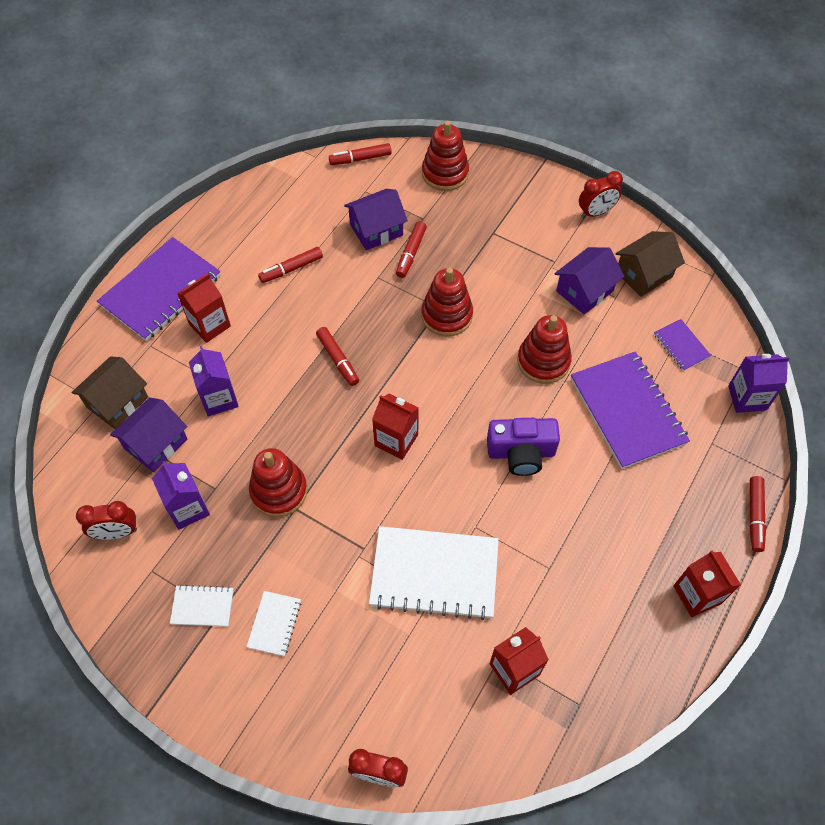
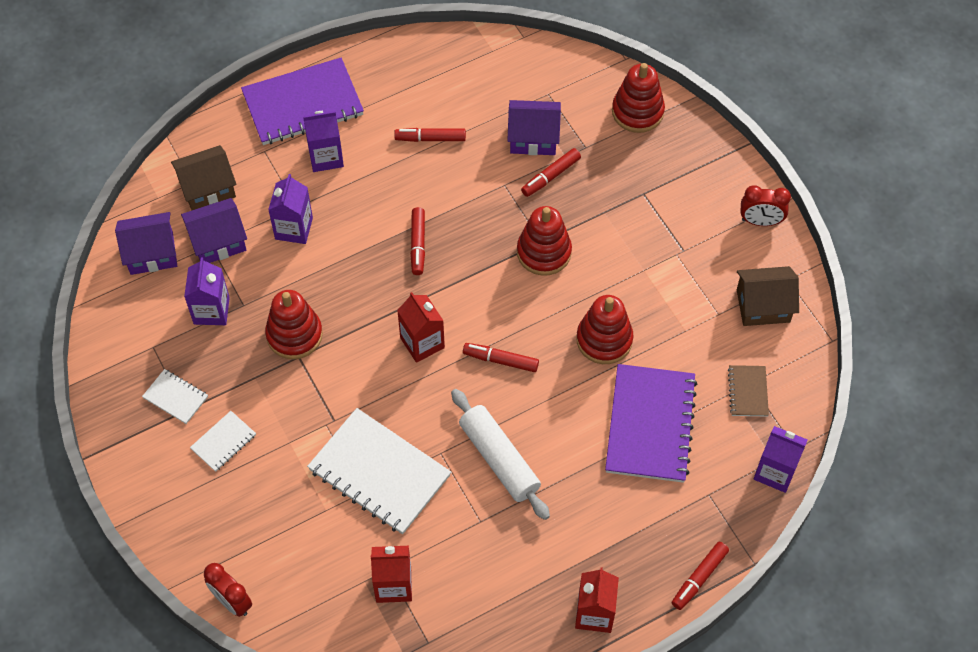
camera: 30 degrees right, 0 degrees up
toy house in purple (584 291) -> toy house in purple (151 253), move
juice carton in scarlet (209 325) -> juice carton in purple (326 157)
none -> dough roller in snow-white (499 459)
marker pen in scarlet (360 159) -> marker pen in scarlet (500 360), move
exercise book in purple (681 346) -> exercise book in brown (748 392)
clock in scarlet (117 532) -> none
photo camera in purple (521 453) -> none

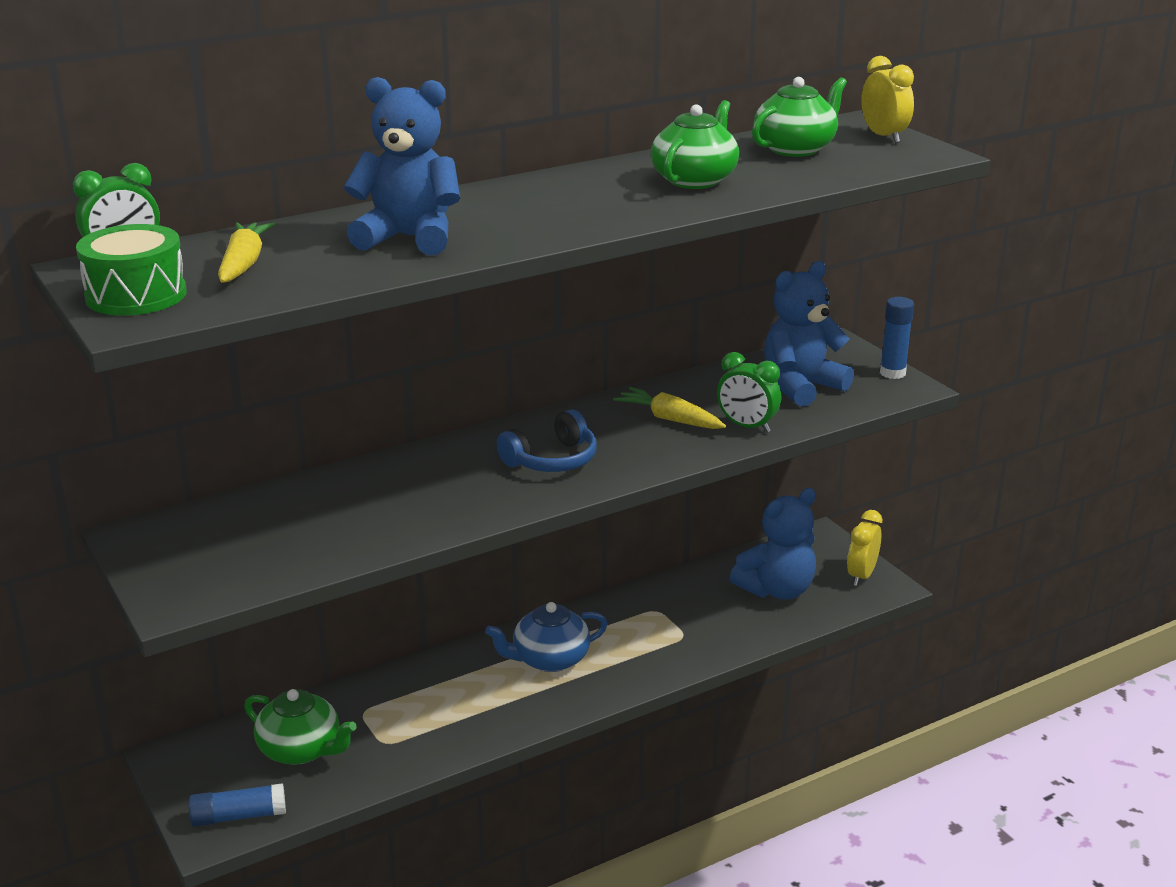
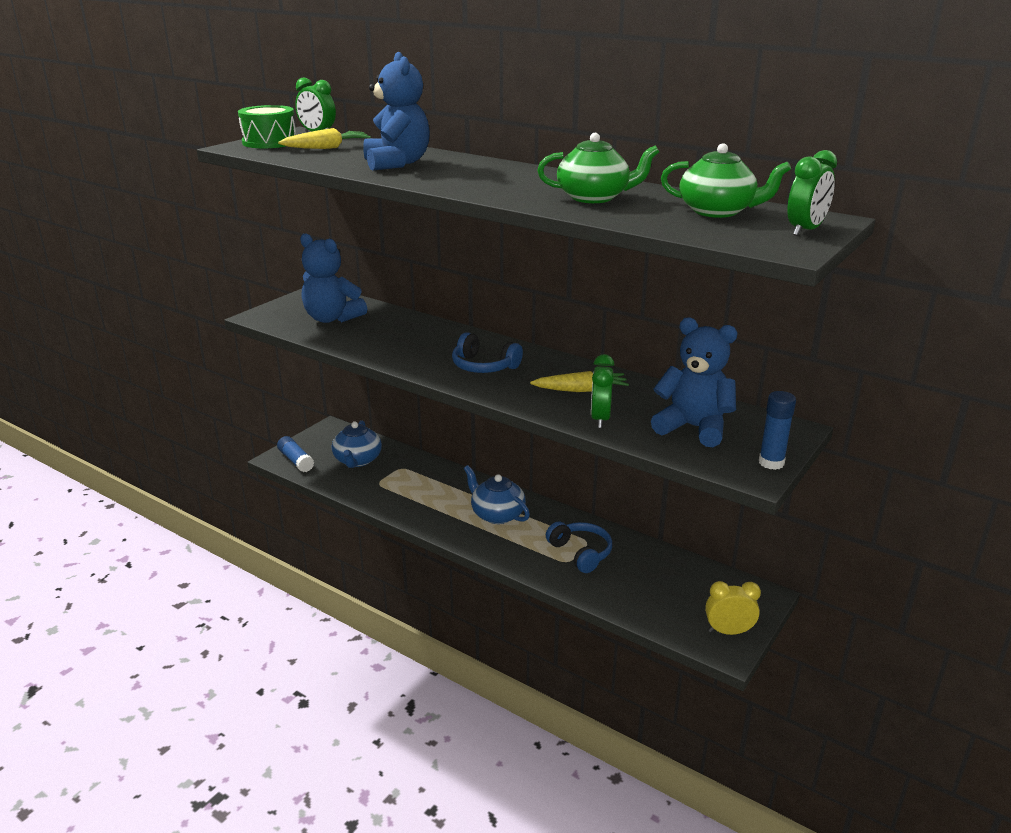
camera: 65 degrees right, 0 degrees up
stuffed bear in cobalt (777 590) -> stuffed bear in cobalt (332 318), move
china teapot in emerald (301 750) -> china teapot in cobalt (357 460)
root vegetable in yellow (669 419) -> root vegetable in yellow (581 390), 75 degrees clockwise
none -> headset in cobalt (580 553)
clock in yellow (884 137) -> clock in emerald (805 230)

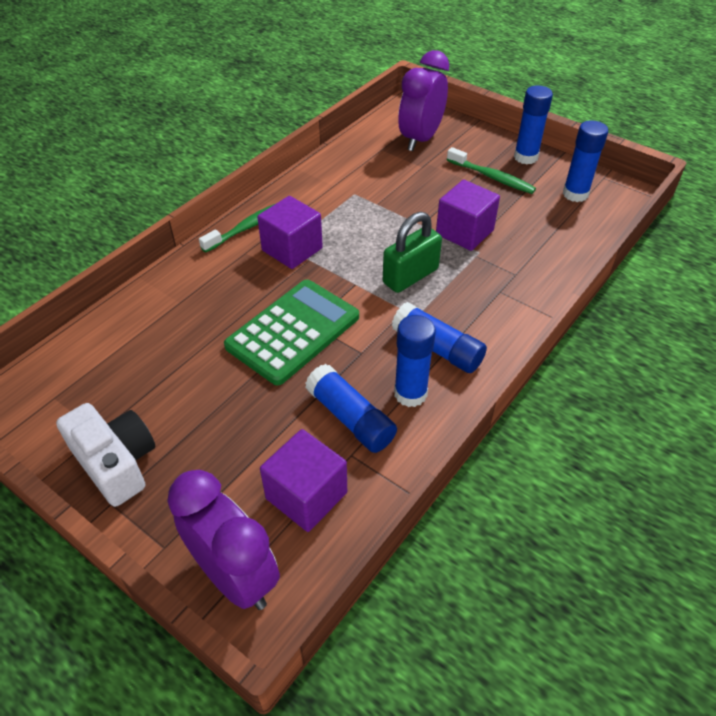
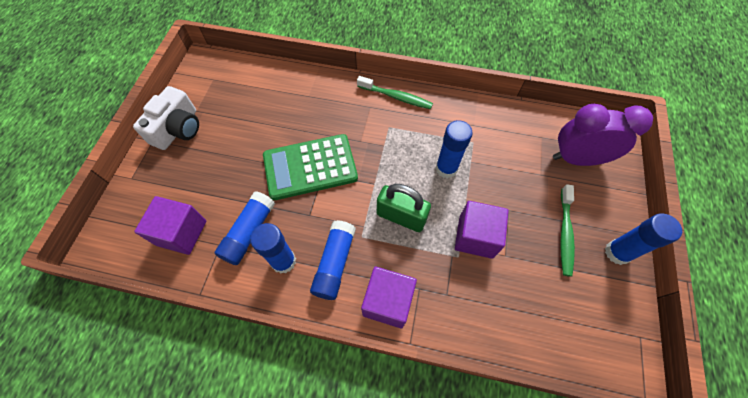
camera: 65 degrees right, 15 degrees up
adding machine in emerald (293 332) -> adding machine in emerald (310 167), 150 degrees clockwise
cube in purple (292 249) -> cube in purple (388 302), move
glue stick in cobalt (575 194) -> glue stick in cobalt (446 168), move
clock in purple (235 576) -> none

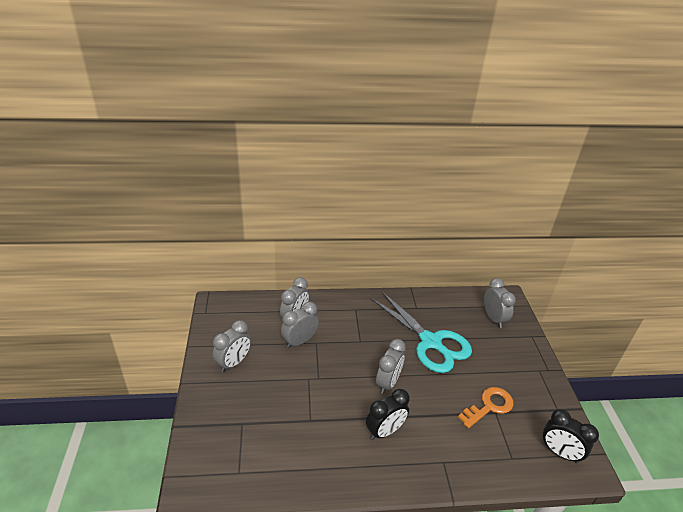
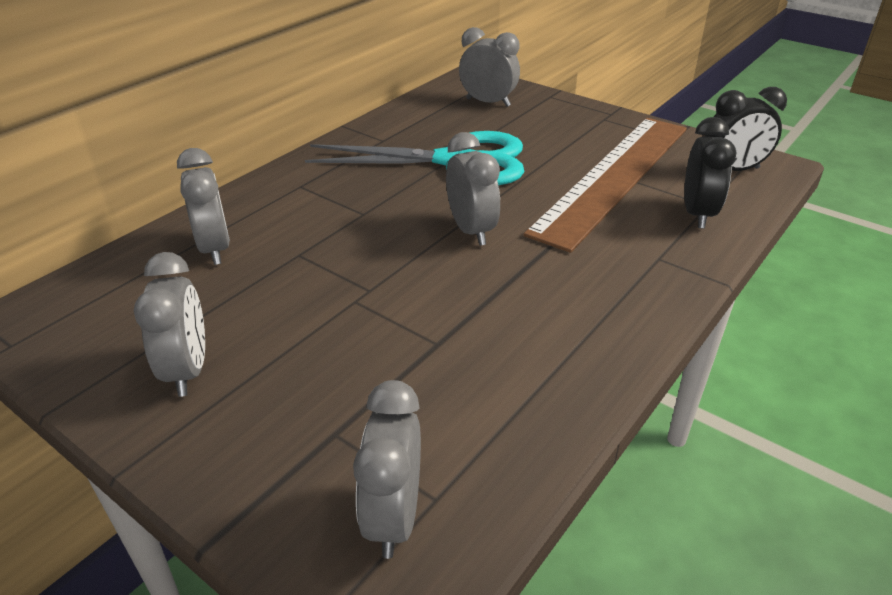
camera: 45 degrees left, 0 degrees up
clock in grey (299 341) -> clock in grey (394 517), move
latchkey in orange (489 406) -> ruler in brown (613 177)
clock in ebony (384 431) -> clock in ebony (697 214), move

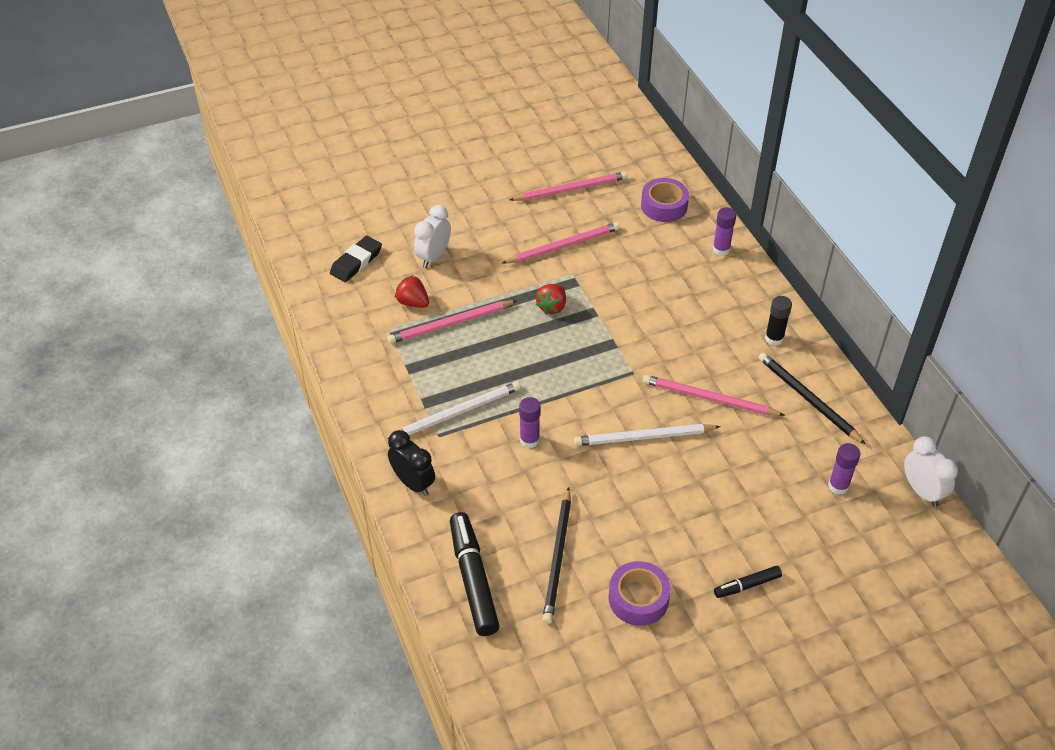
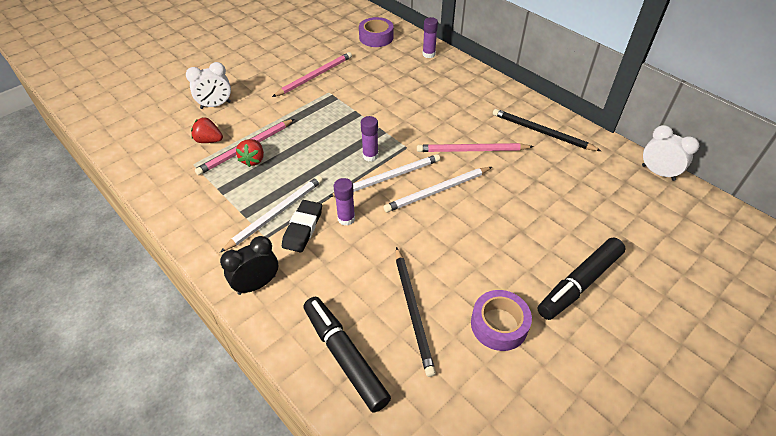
camera: 20 degrees left, 0 degrees up
clock in snow-white (433 257) -> clock in snow-white (215 105), 120 degrees counterclockwise
clock in ebony (413 483) -> clock in ebony (257 284), 60 degrees counterclockwise
berry in scarlet (552 307) -> berry in scarlet (253 160), move
gum eraser in ebony (356 262) -> gum eraser in ebony (302 228), move
none -> pencil in snow-white (388 177)
glue stick in purple (838 486) -> glue stick in purple (370 156), move
marker pen in ebony (747 585) -> marker pen in ebony (579 283), x1.91
pencil in rosy (571 189) -> none
glue stick in ebony (774 338) -> none

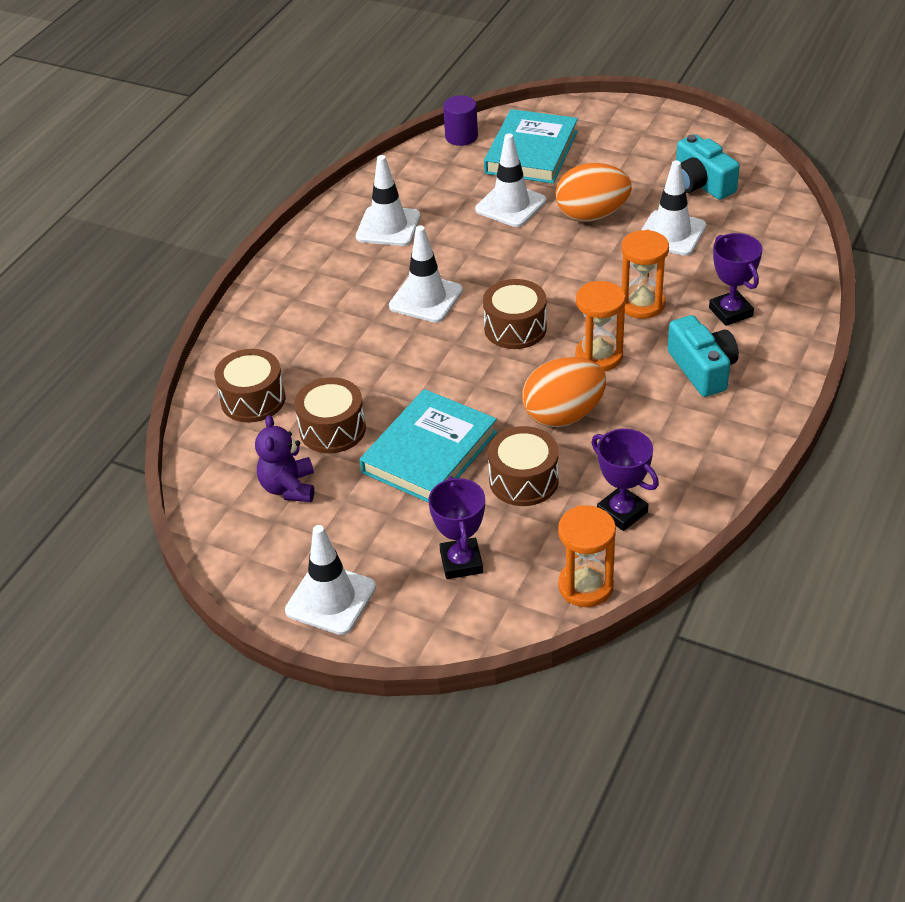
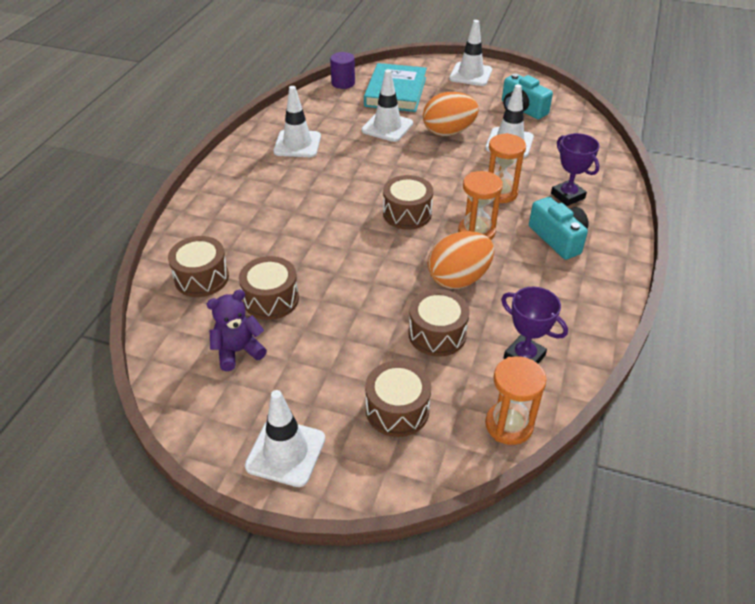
camera: 10 degrees left, 0 degrees up
stuffed bear in purple (289 487) -> stuffed bear in purple (238 351), 75 degrees clockwise
prize cup in purple (461 562) -> toy drum in brown (397 410)
safety cone in snow-white (426 298) -> safety cone in snow-white (470 74), move
book in teal (429 452) -> none

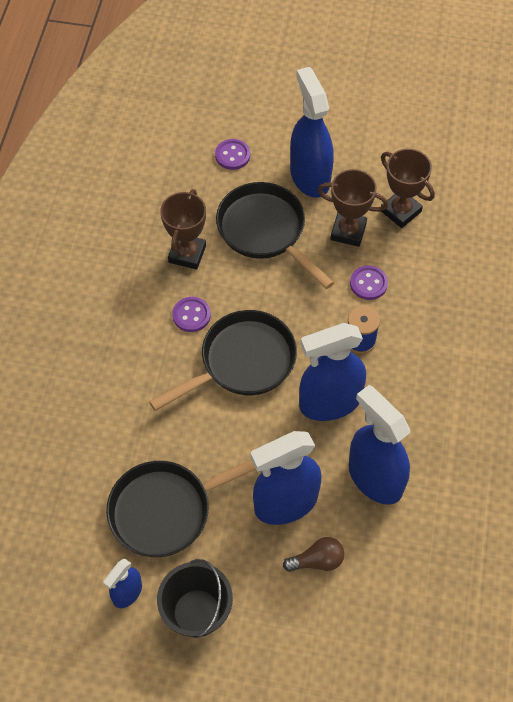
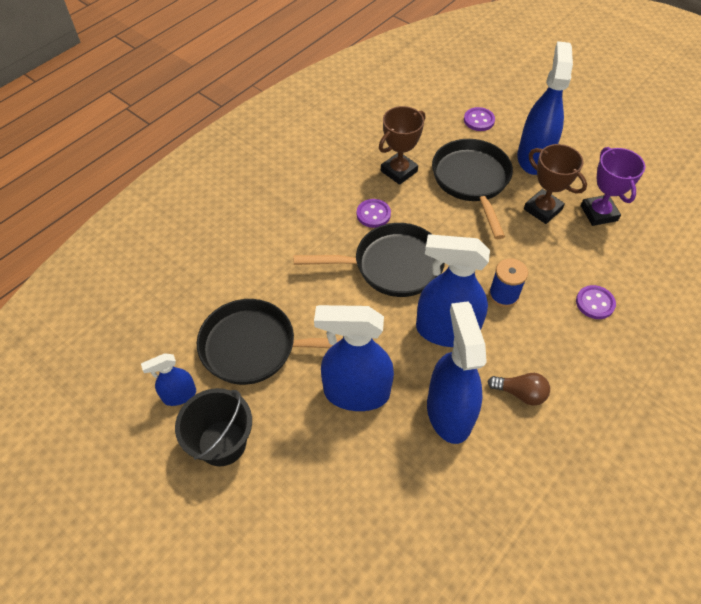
camera: 30 degrees right, 5 degrees down
lightbulb in brown (317 561) -> lightbulb in brown (520 393), move
sewing button in purple (368 283) -> sewing button in purple (595 303), move
prize cup in brown (400 211) -> prize cup in purple (598 213)

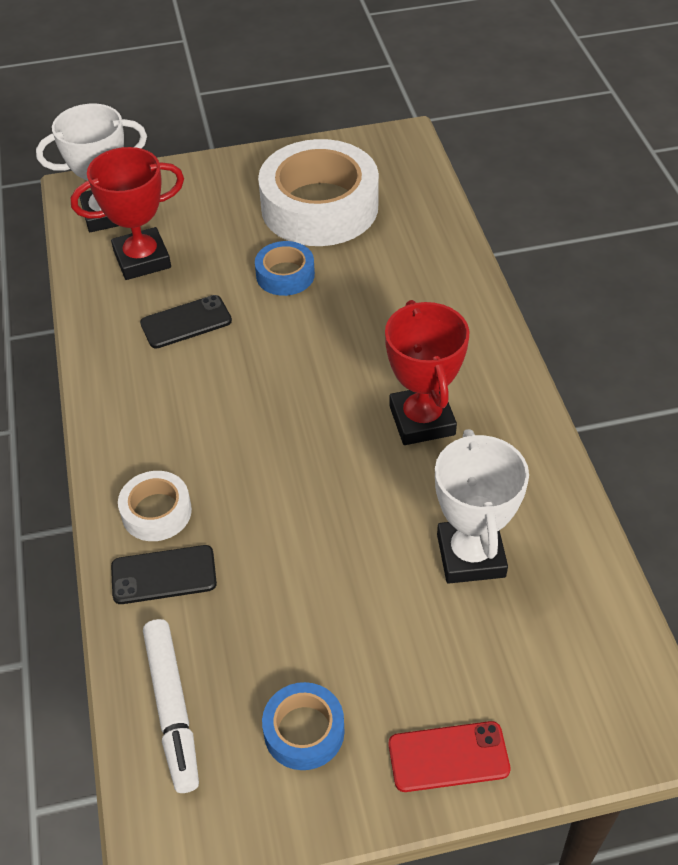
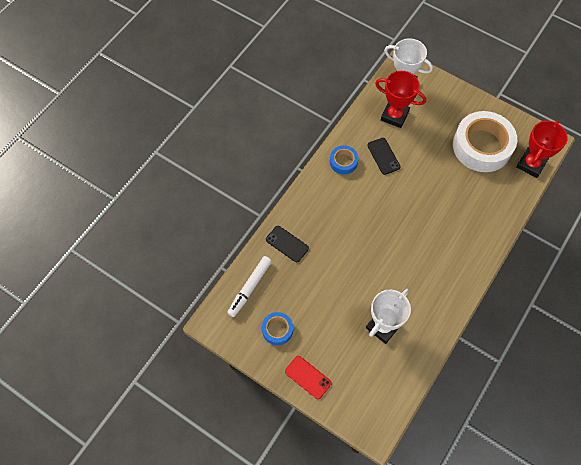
camera: 45 degrees right, 15 degrees up
roll of tape in cobalt (285 275) -> roll of tape in cobalt (343 162), move
mobile phone in ebony (186 322) -> mobile phone in ebony (383 156), 45 degrees clockwise
prize cup in scarlet (422 420) -> prize cup in scarlet (531 164), move
roll of tape in snow-white (156 512) -> none

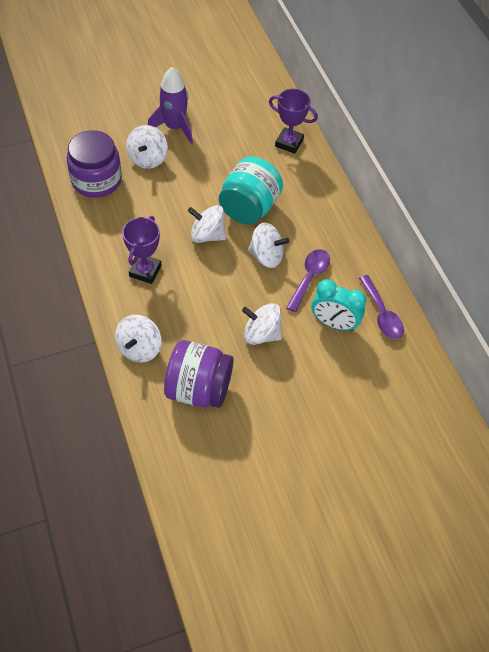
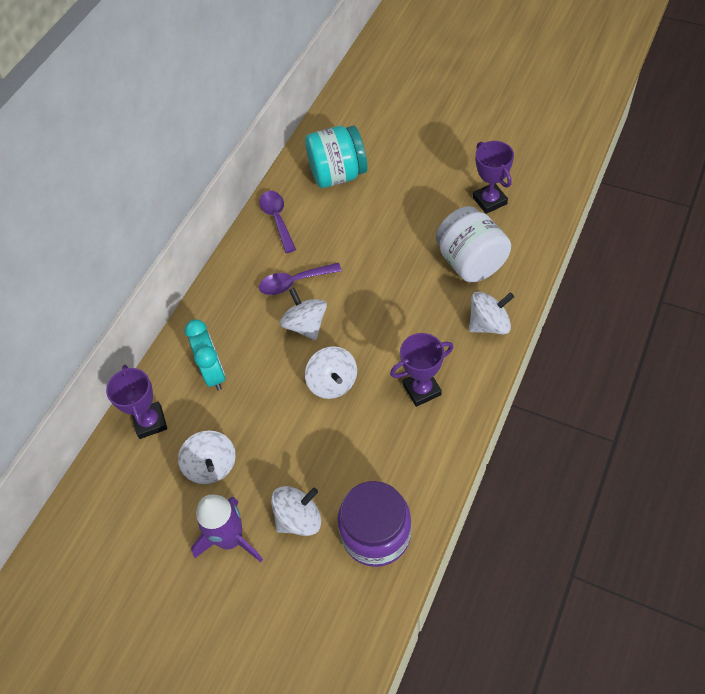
camera: 125 degrees left, 0 degrees up
whirligig in snow-white (261 334) -> whirligig in snow-white (212 466), move
clock in teal (334 323) -> clock in teal (213 373), move
tablespoon in purple (381 314) -> tablespoon in purple (277 219), 45 degrees counterclockwise
jam jar in teal (249 208) -> jam jar in teal (338 175), move
jam jar in purple (199 389) -> jam jar in snow-white (471 262)
none -> prize cup in purple (489 201)

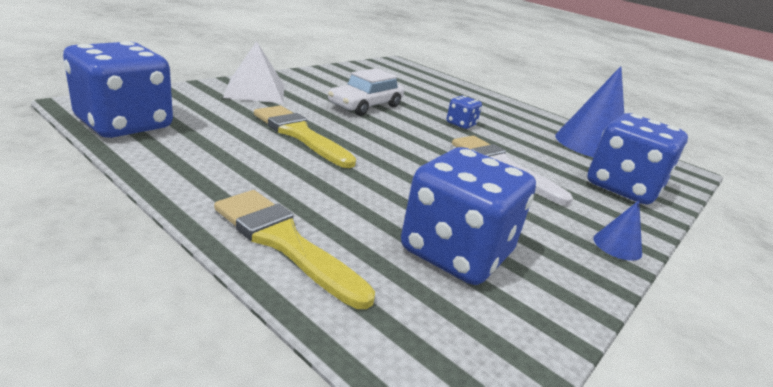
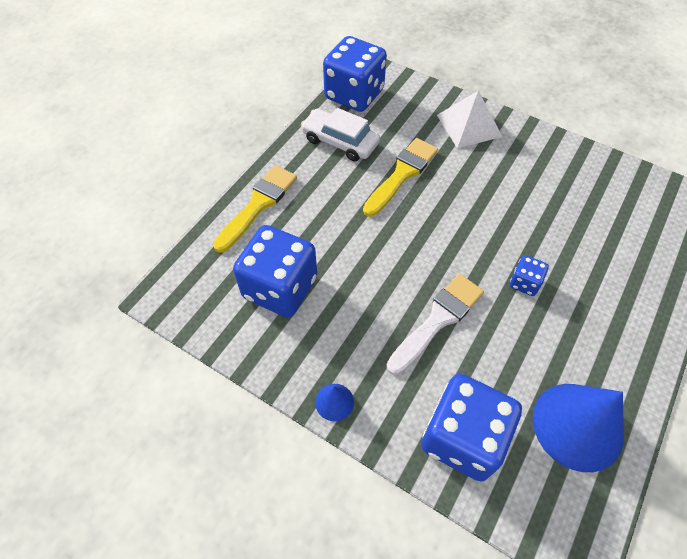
camera: 85 degrees right, 30 degrees up
automobile in snow-white (365 105) -> automobile in snow-white (340 141), move

